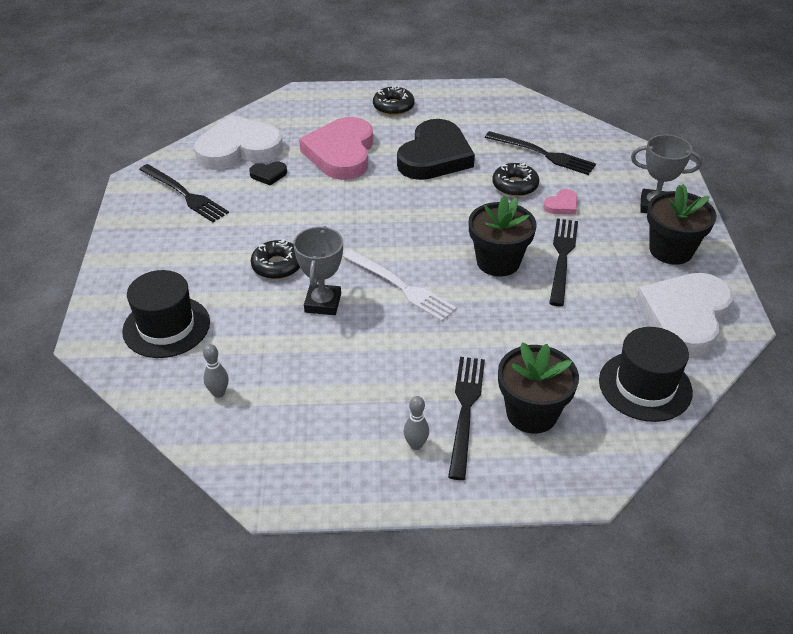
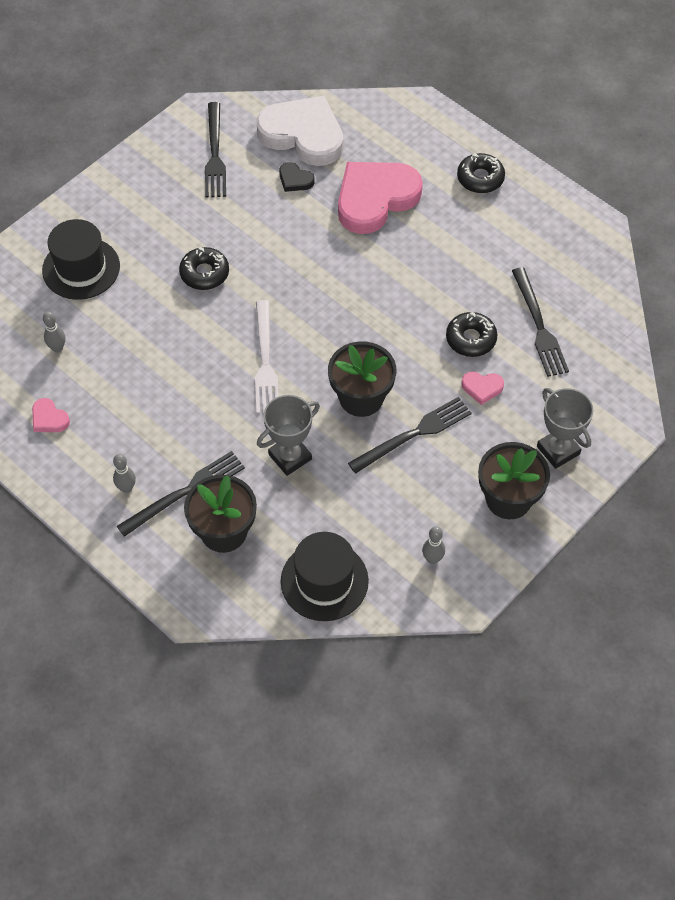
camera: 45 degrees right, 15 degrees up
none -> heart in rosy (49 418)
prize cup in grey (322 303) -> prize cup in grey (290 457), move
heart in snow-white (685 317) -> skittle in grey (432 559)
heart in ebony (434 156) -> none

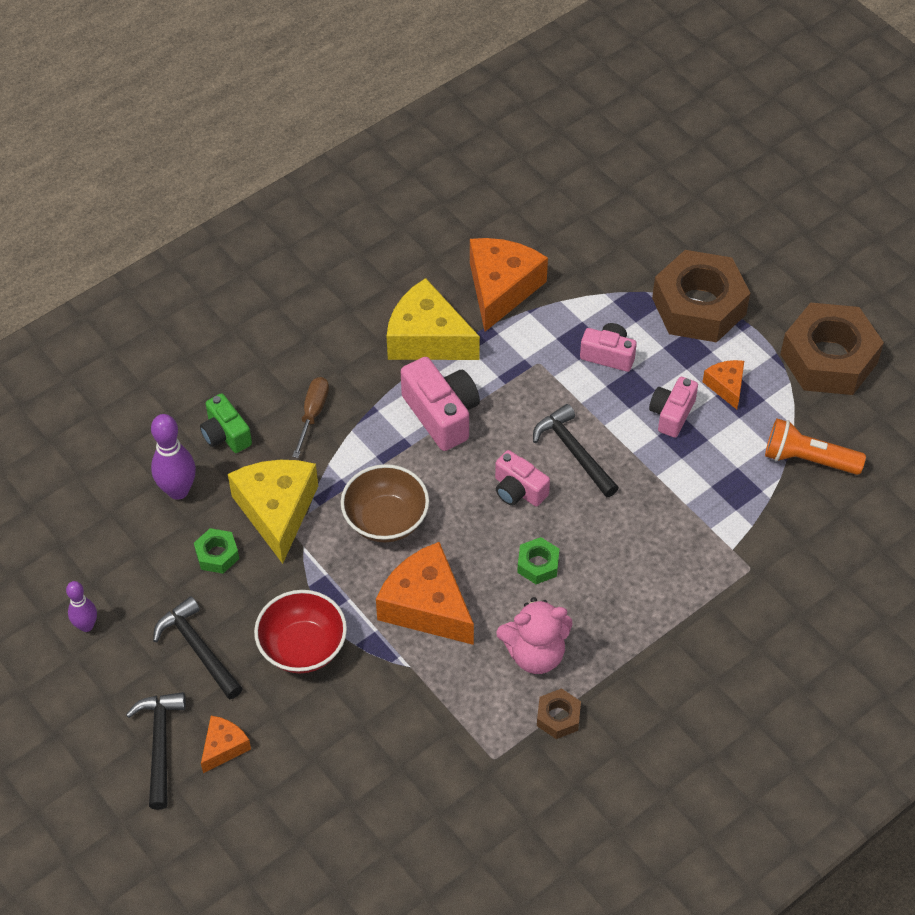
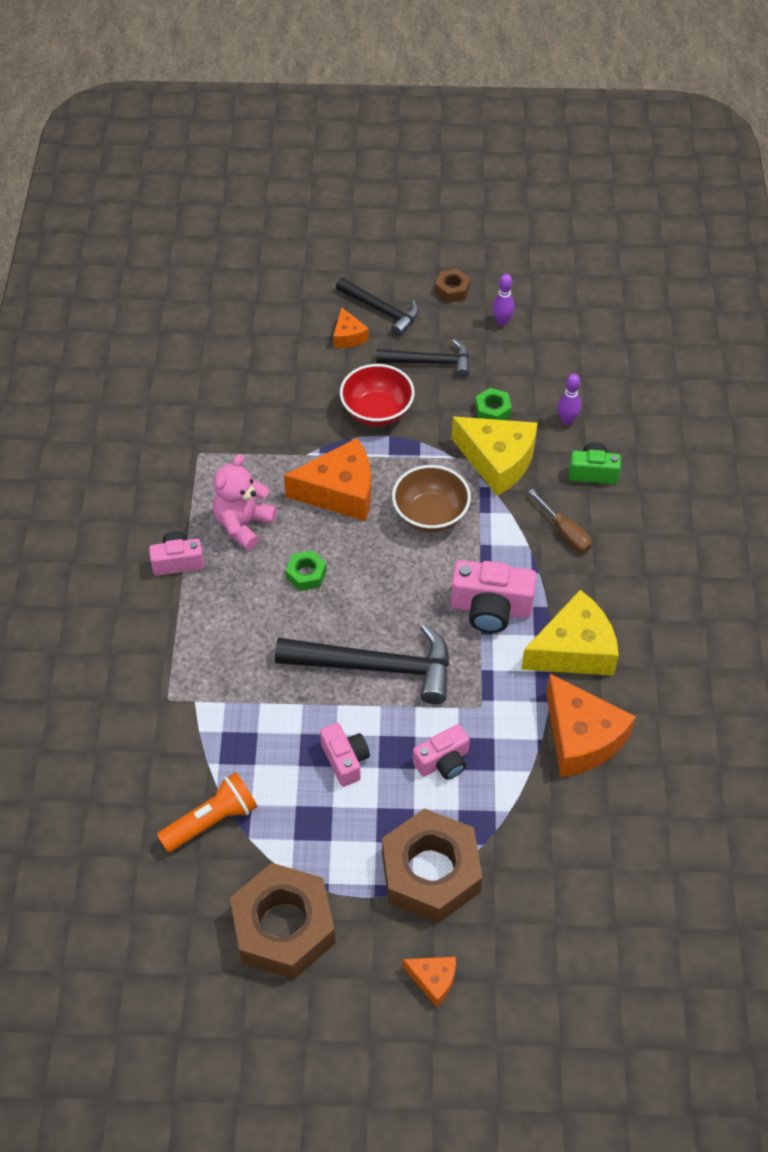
camera: 130 degrees right, 0 degrees up
photo camera in rosy (518 490) -> photo camera in rosy (178 561), move
carpenter's hammer in ebony (573 451) -> carpenter's hammer in ebony (376 667), x1.62
cheese in orange (726 386) -> cheese in orange (433 980), move
nut in brown (558 717) -> nut in brown (452 290), move
skittle in purple (178 490) -> skittle in purple (567 420), x0.62

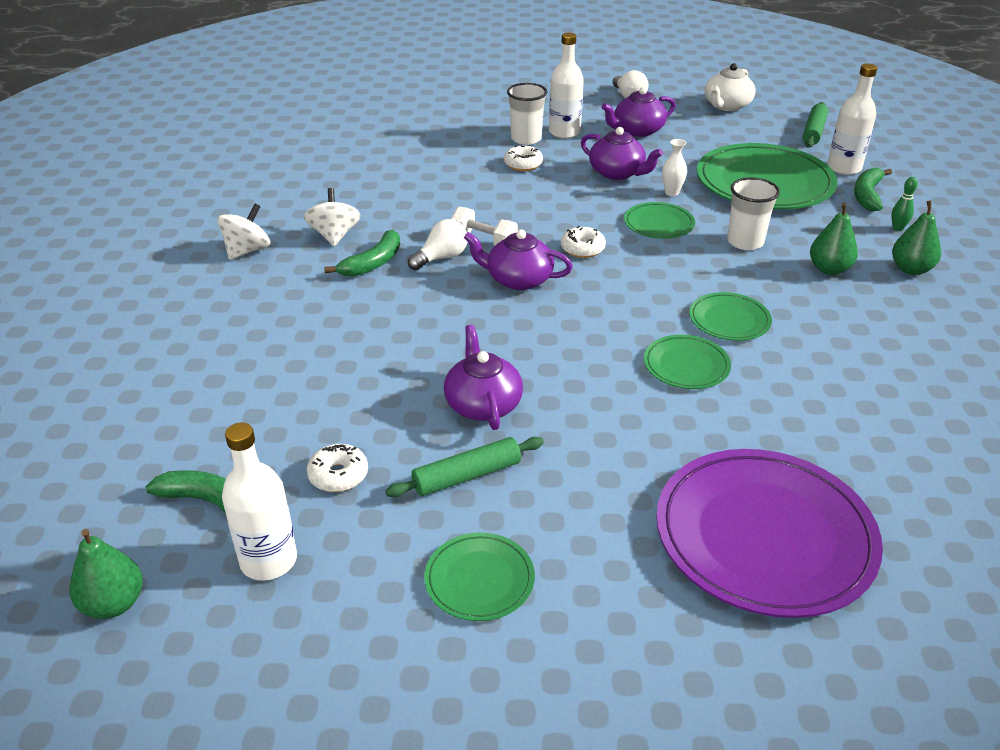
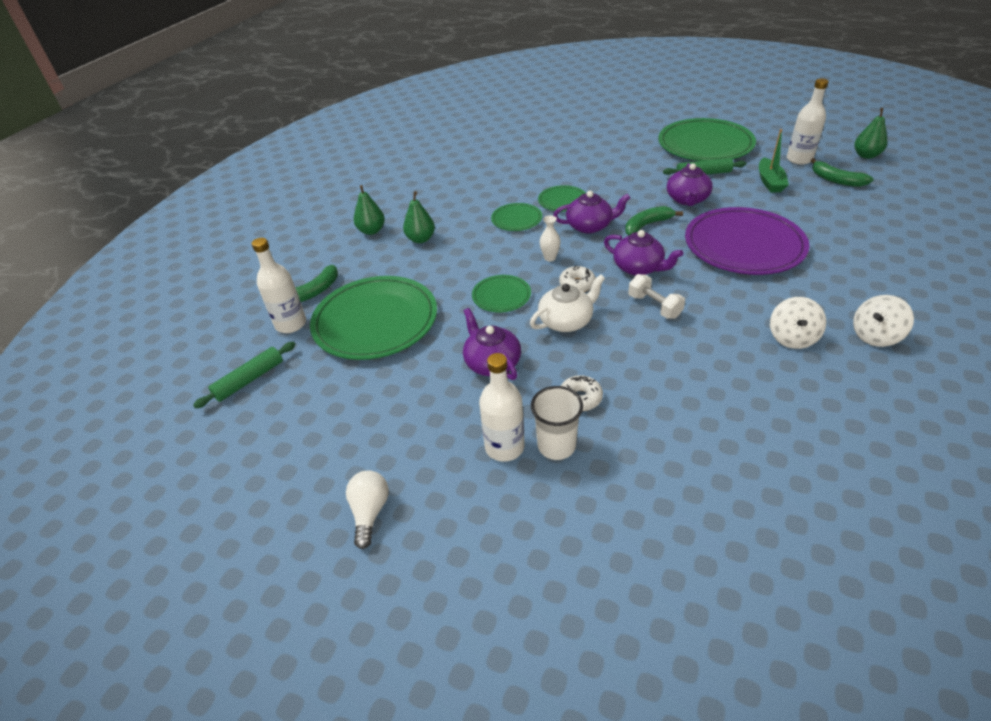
camera: 155 degrees left, 5 degrees up
china teapot in snow-white (726 106) -> china teapot in snow-white (566 321), move
tall vase in snow-white (671 192) -> tall vase in snow-white (550 258), move
china teapot in purple (637 130) -> china teapot in purple (590 226), move
toy banana in emerald (373 263) -> toy banana in emerald (647 225), move
flat dish in emerald (479 579) -> flat dish in emerald (705 145), x2.08
flat dish in purple (764 536) -> flat dish in purple (744 245), move
donut in snow-white (338 475) -> sailboat in emerald (770 182)
lightbulb in snow-white (441 258) -> none
cup in snow-white (745 242) -> none
skittle in emerald (897 228) -> none

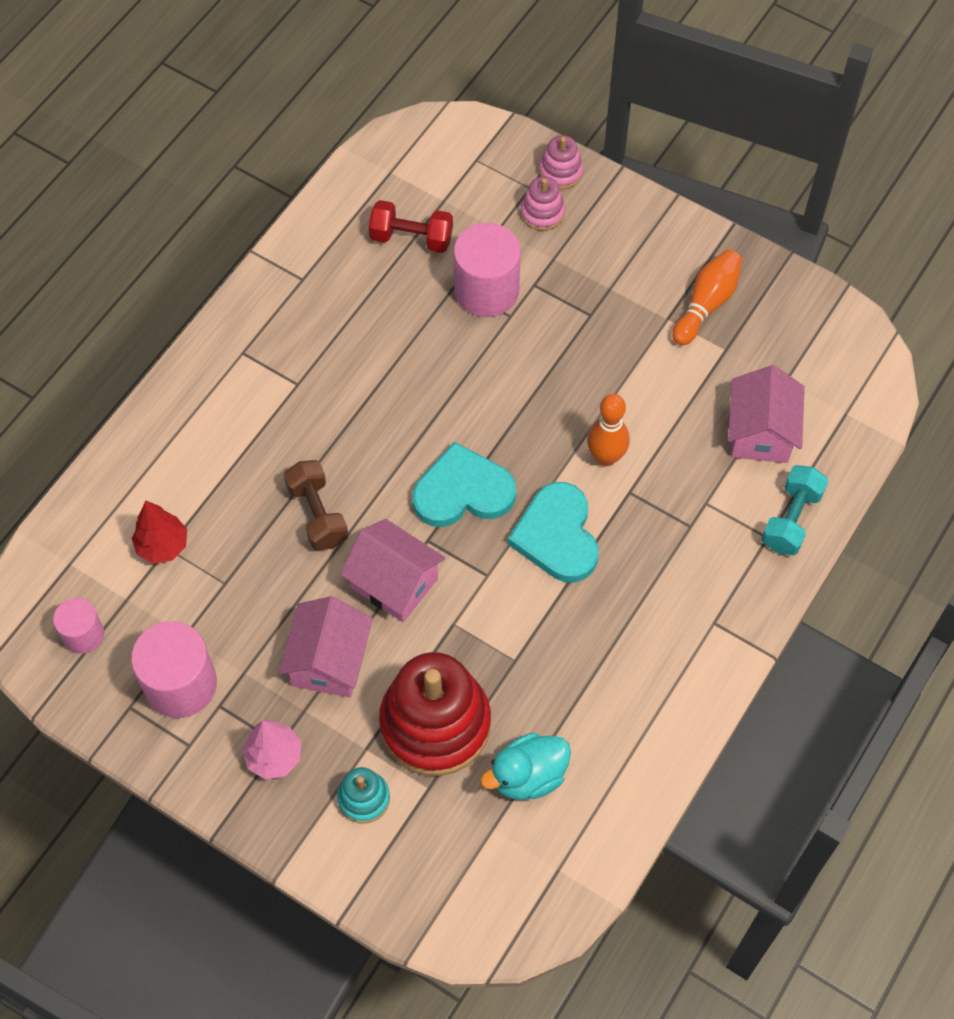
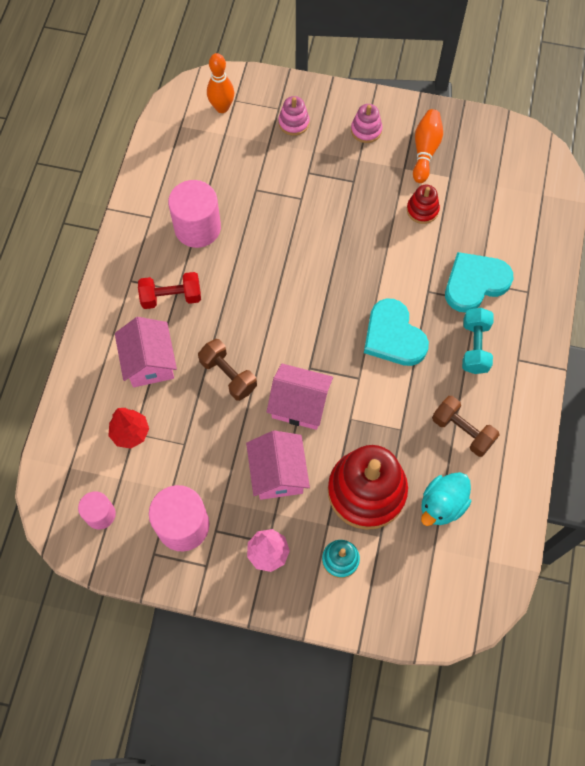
camera: 20 degrees left, 5 degrees up
toy house in rosy (760 433) -> toy house in rosy (149 362), move
dumbbell in scarlet (411 238) -> dumbbell in scarlet (171 297), move
solid cylinder in rosy (486 290) -> solid cylinder in rosy (197 228), move
skittle in orange (605 457) -> skittle in orange (222 107), move
stacking rings in rosy (560 172) -> stacking rings in rosy (366 130), move
none -> stacking rings in scarlet (422 210)
none -> dumbbell in brown (462 431)
heart in teal (463 491) -> heart in teal (475 283), move
dumbbell in teal (791 519) -> dumbbell in teal (475 347), move

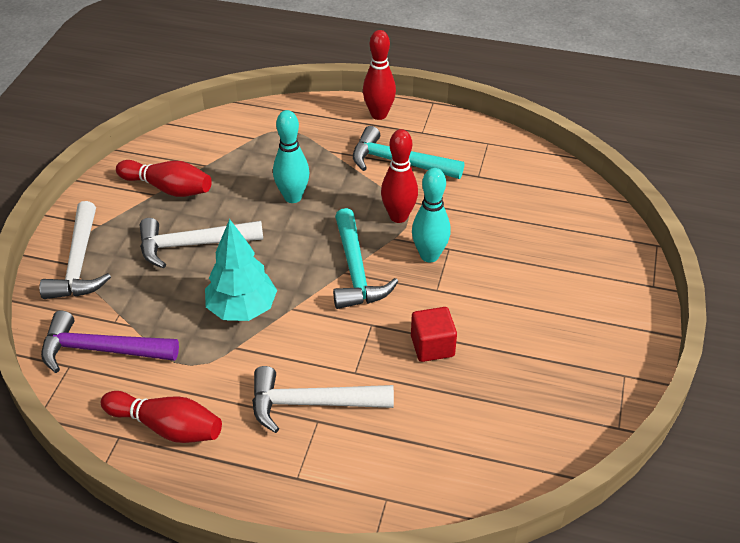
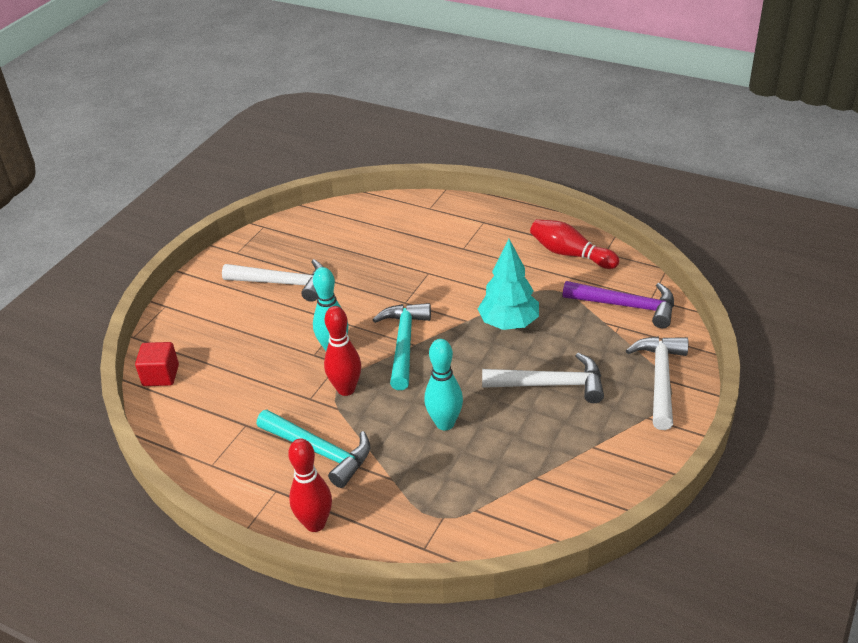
camera: 165 degrees left, 5 degrees down
cube in scarlet (432 346) -> cube in scarlet (160 375), move
carpenter's hammer in snow-white (311 403) -> carpenter's hammer in snow-white (283 283), move
skittle in scarlet (168 188) -> none

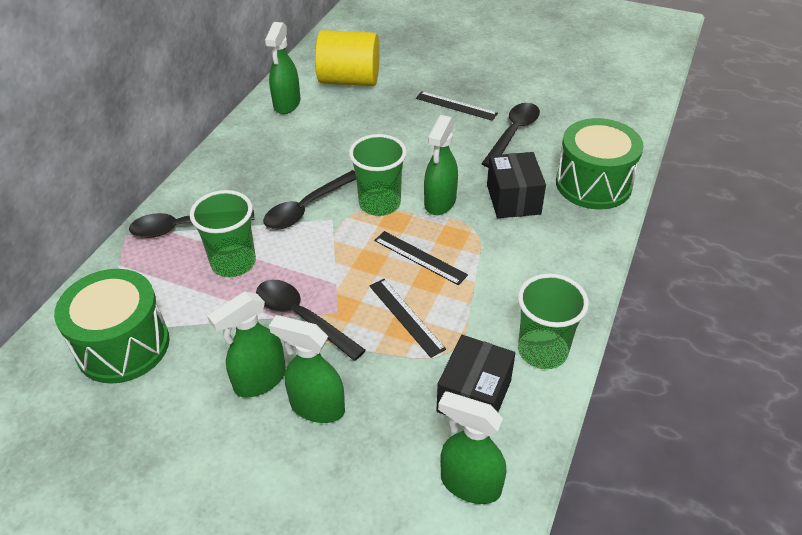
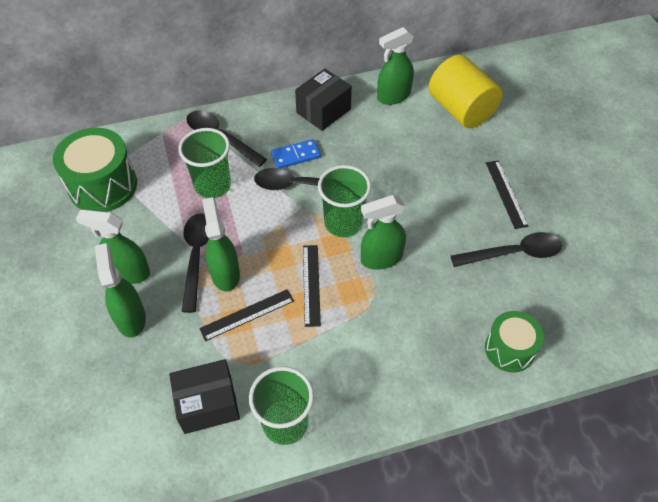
camera: 50 degrees right, 10 degrees up
ruler in ebony (406 316) -> ruler in ebony (247 315), 45 degrees clockwise
spray cleaner in emerald (470 484) -> spray cleaner in emerald (225 273), move
none -> domino piece in cobalt (295 156)
box in ebony (513 199) -> box in ebony (323 111), move
toy drum in emerald (593 184) -> toy drum in emerald (509 349), x0.63

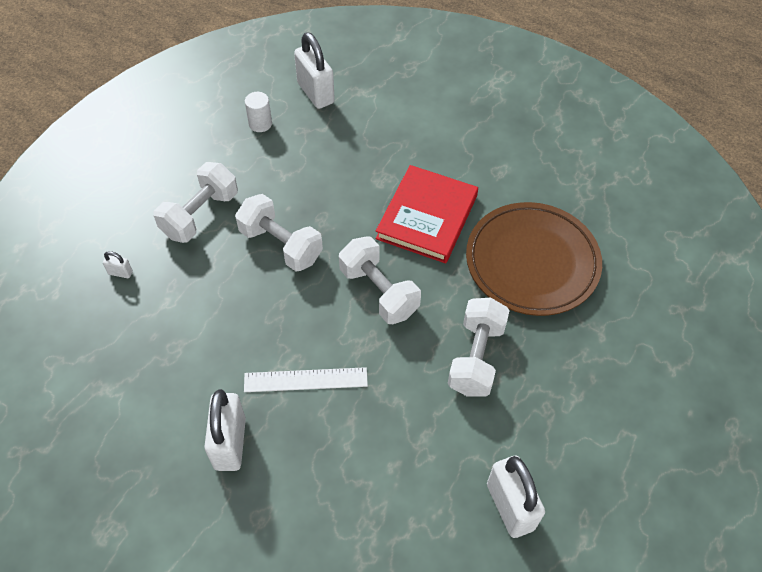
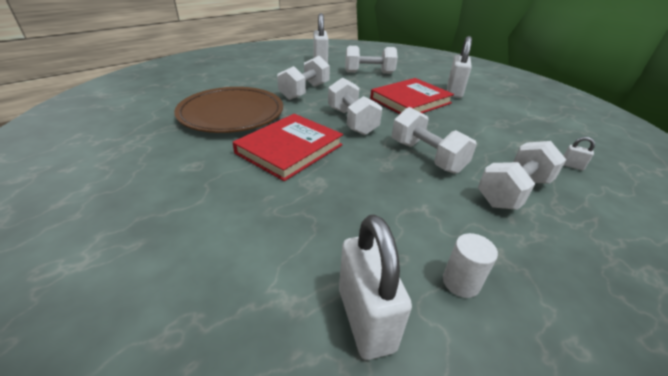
camera: 165 degrees left, 20 degrees down
none -> dumbbell in snow-white (369 73)
ruler in snow-white (305 380) -> book in scarlet (410 101)

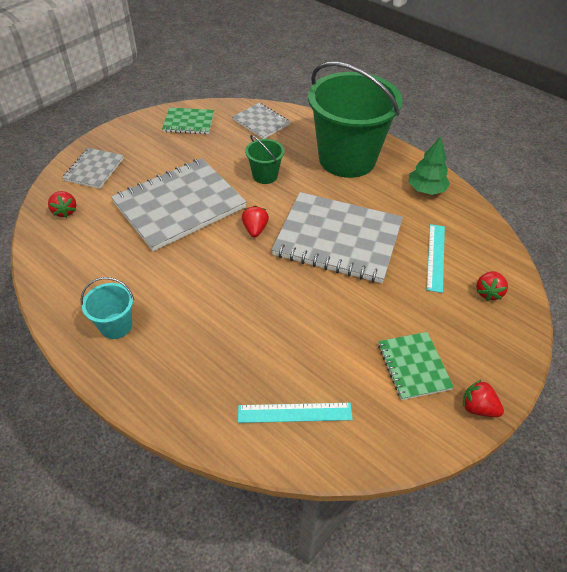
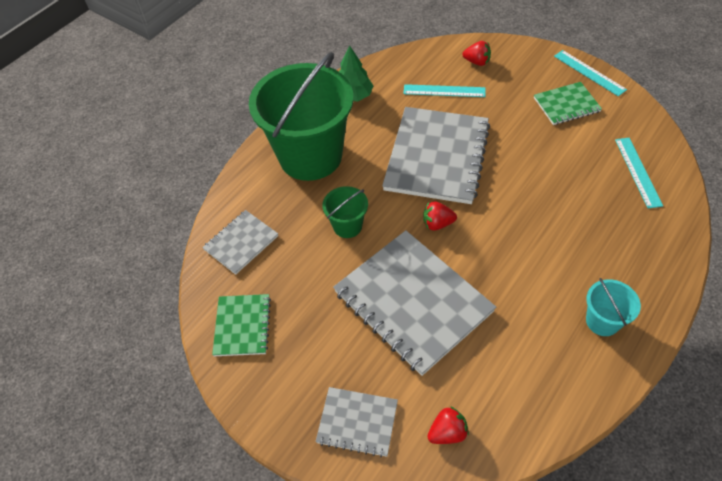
camera: 90 degrees left, 5 degrees up
berry in scarlet (478 408) -> ruler in teal (589 72)

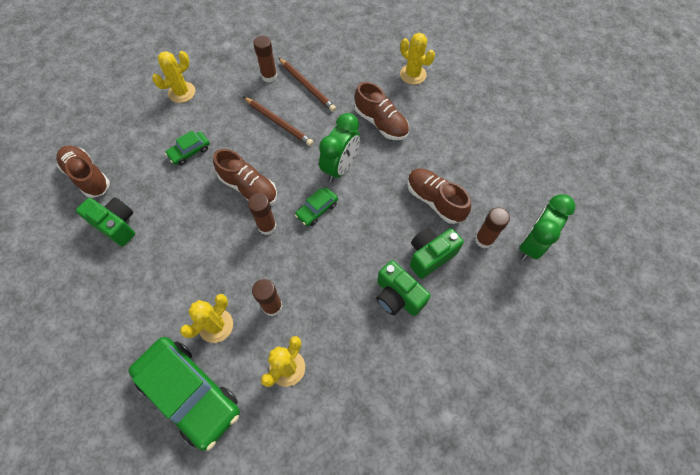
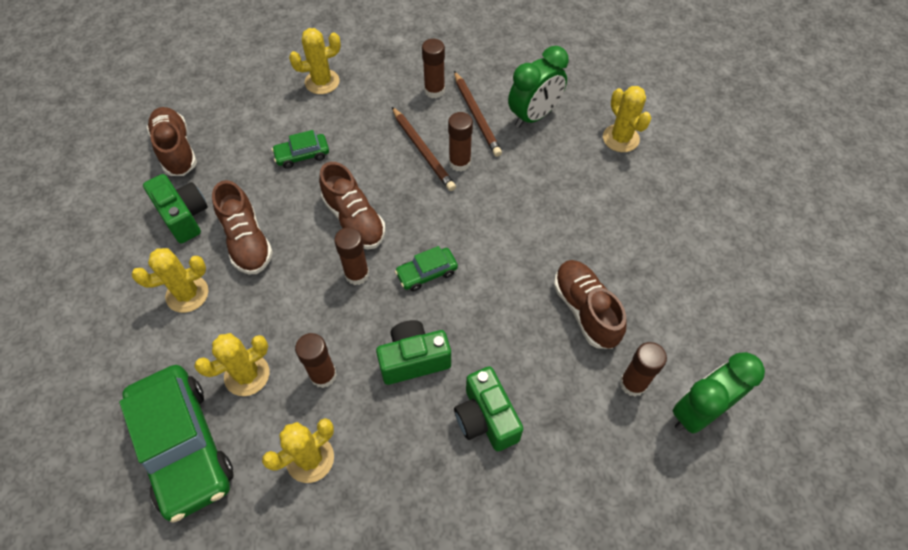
camera: 20 degrees right, 5 degrees down
none -> saguaro cactus in yellow (187 294)
shoe in brown (381 123) -> shoe in brown (247 241), move
photo camera in emerald (430 256) -> photo camera in emerald (414 360), move
none -> glue stick in brown (460 163)
clock in emerald (340 167) -> clock in emerald (534 116), move

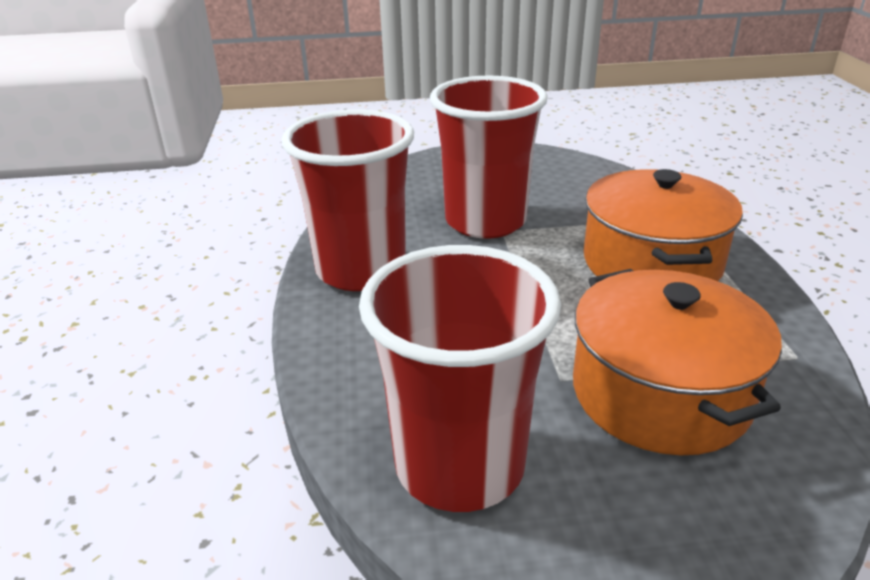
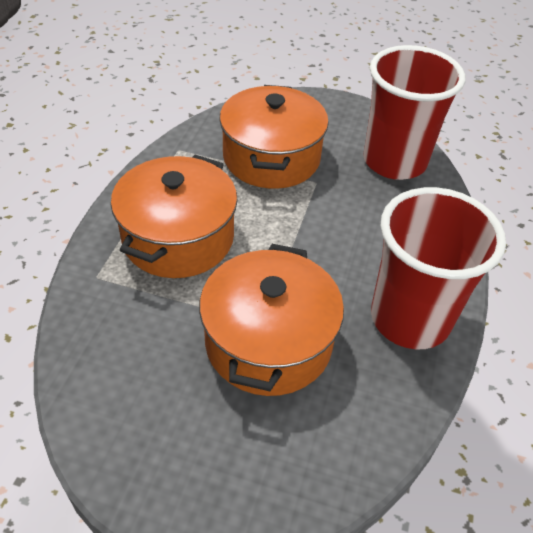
camera: 160 degrees left, 15 degrees up
cup in scarlet (485 221) -> pot in orange (268 342)

